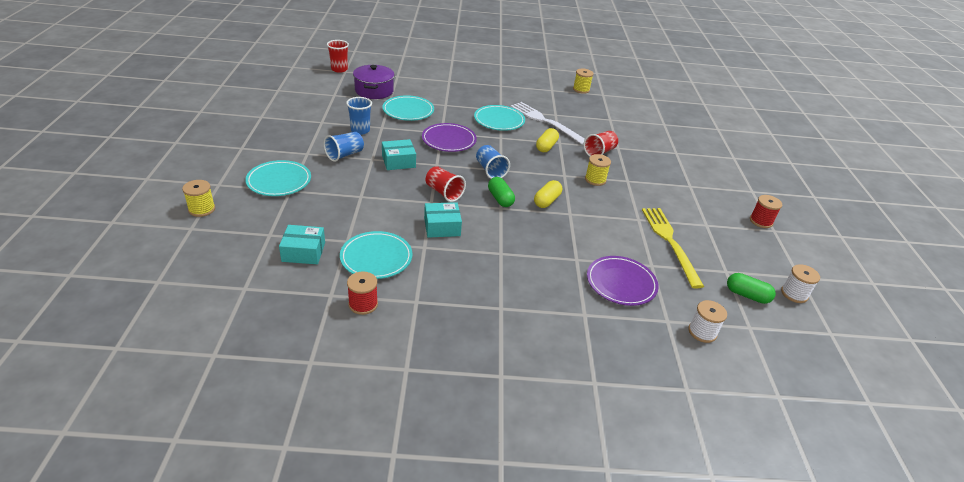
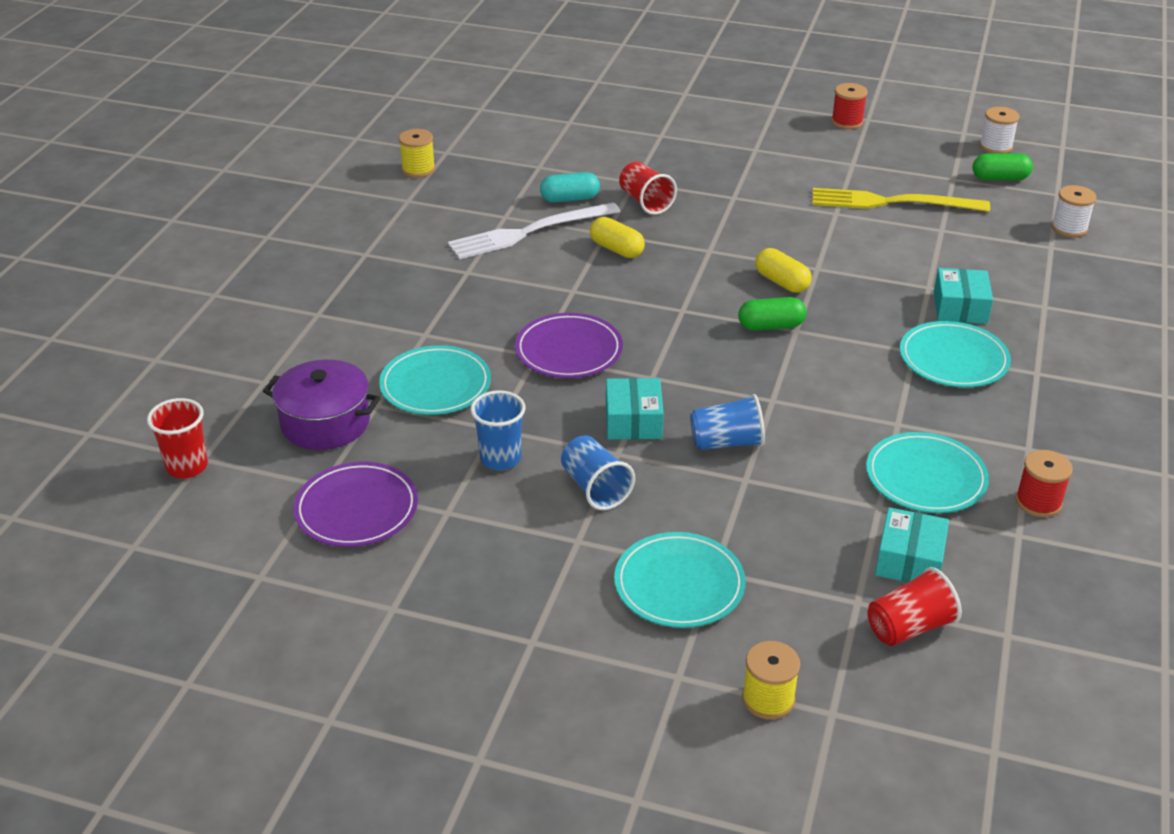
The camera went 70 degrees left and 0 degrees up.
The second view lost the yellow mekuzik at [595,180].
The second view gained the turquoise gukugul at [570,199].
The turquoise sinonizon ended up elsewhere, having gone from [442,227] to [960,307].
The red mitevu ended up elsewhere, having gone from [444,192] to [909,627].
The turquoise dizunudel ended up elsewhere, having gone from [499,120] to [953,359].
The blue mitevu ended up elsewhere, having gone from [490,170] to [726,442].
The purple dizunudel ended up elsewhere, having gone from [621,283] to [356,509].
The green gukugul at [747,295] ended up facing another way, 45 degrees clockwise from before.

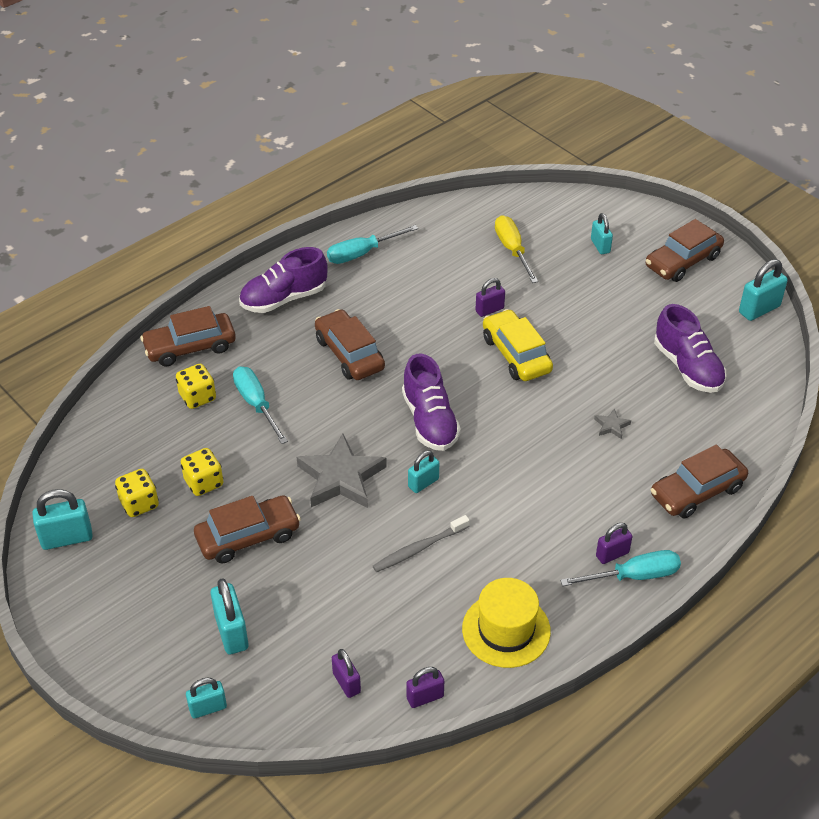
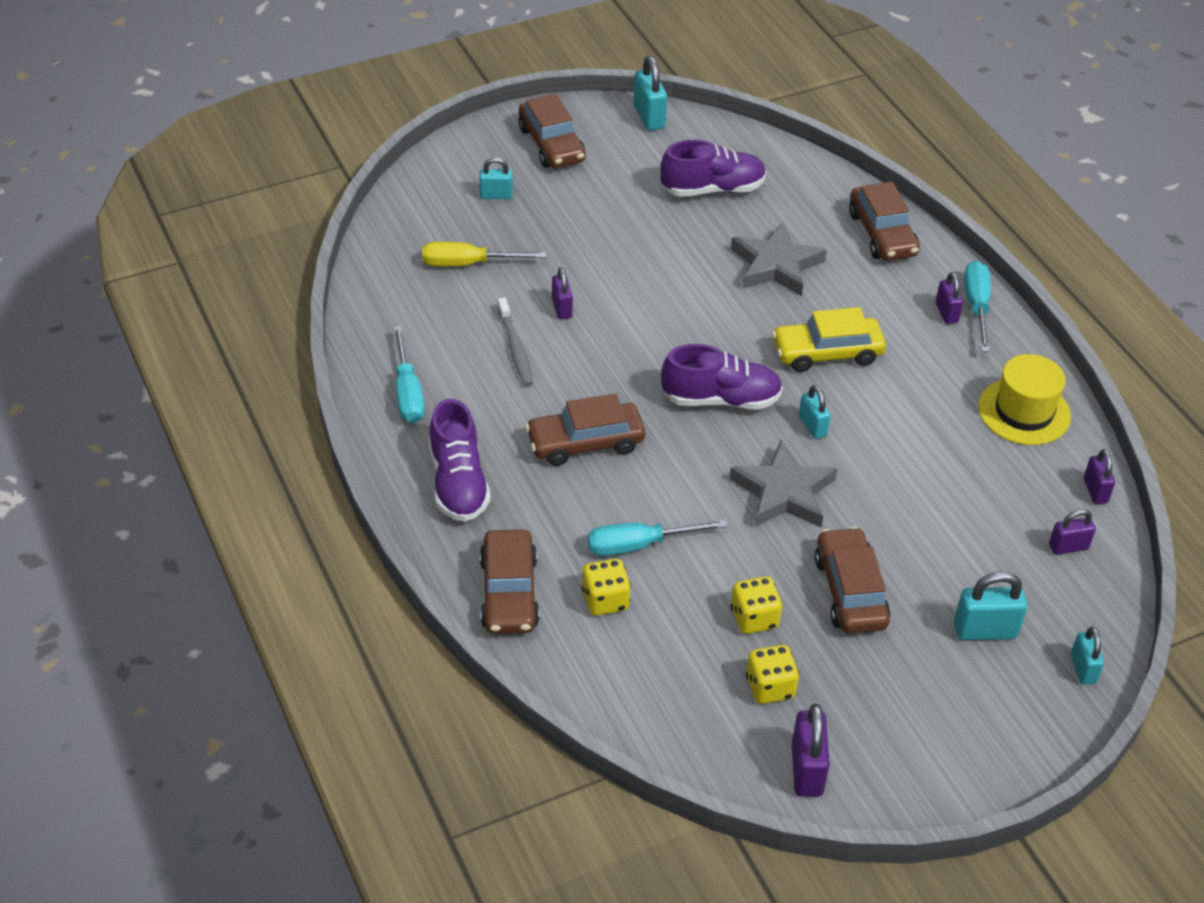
The camera went 75 degrees left and 0 degrees up.
The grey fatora ended up elsewhere, having gone from [419,548] to [515,348].
The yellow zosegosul ended up elsewhere, having gone from [516,354] to [827,353].
What was the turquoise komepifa at [67,538] turned into the purple komepifa at [807,770].
The size of the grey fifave at [611,426] changed by a factor of 2.38.

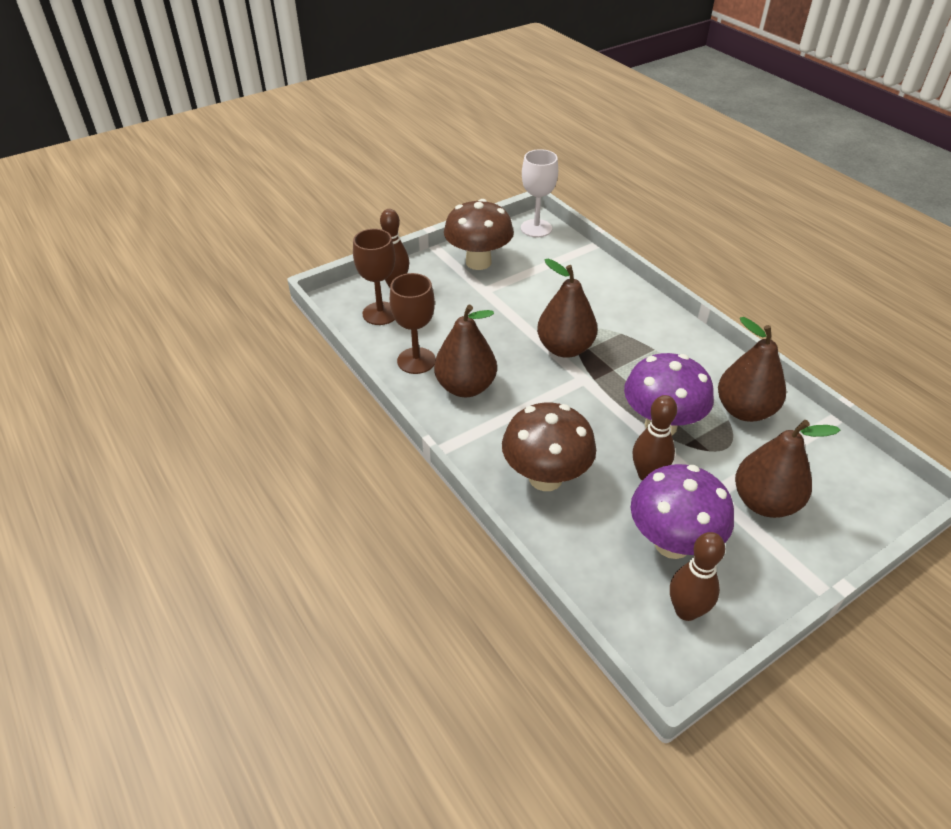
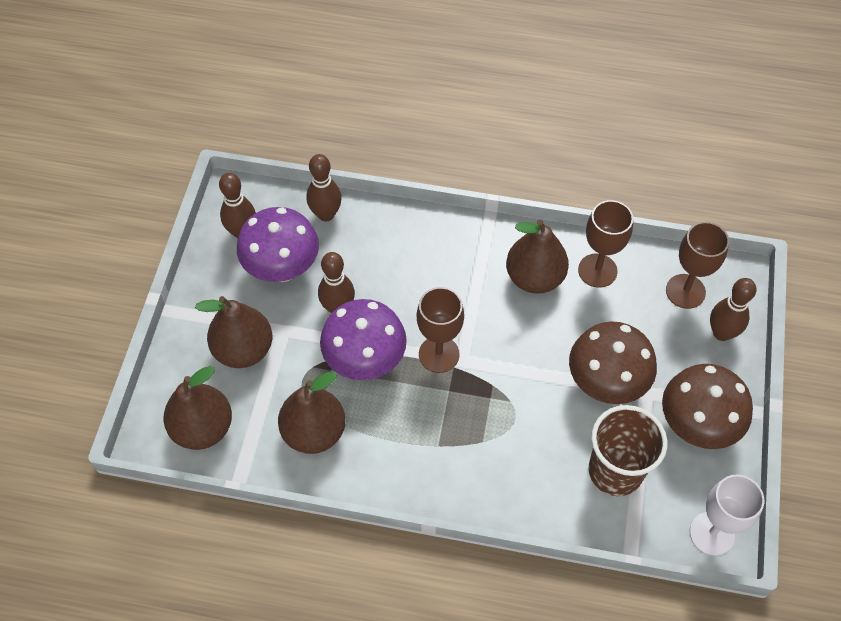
The camera went 135 degrees right and 15 degrees up.
The second view gained the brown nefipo at [326,214].
The second view gained the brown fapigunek at [439,354].
The second view gained the brown mitevu at [615,471].
The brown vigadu ended up elsewhere, having gone from [545,478] to [605,383].
The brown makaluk ended up elsewhere, having gone from [565,348] to [203,428].

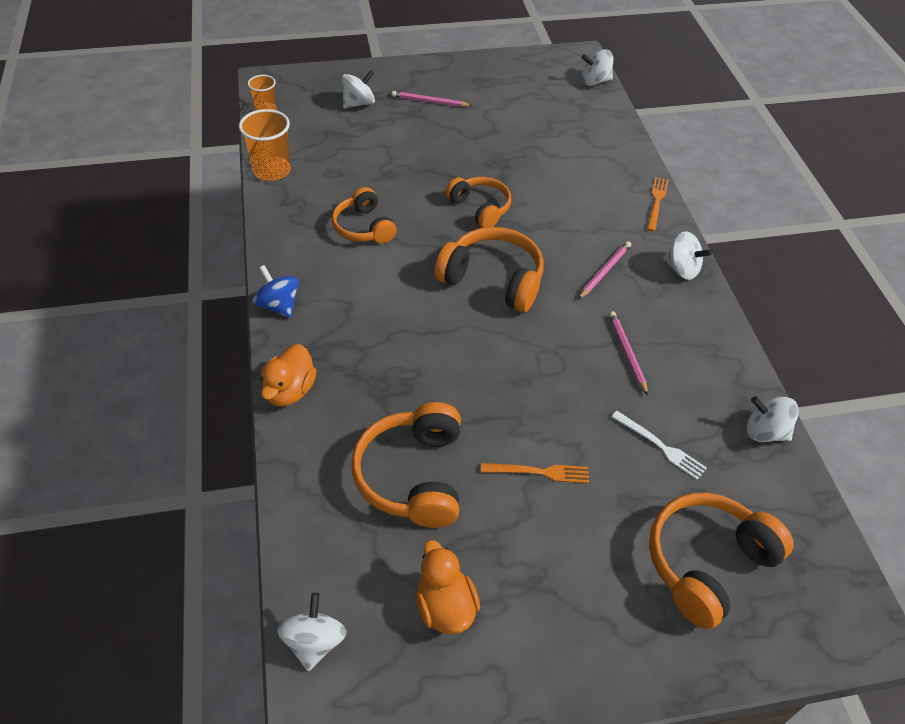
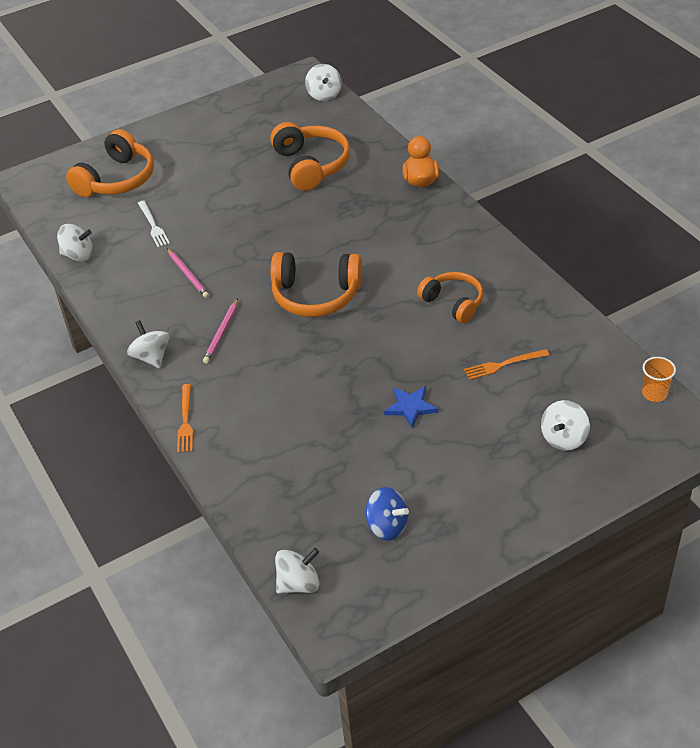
The camera went 165 degrees right and 5 degrees down.
The second view lost the orange mitevu at [272,170].
The second view lost the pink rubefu at [430,101].
The second view lost the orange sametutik at [445,606].
The second view lost the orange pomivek at [480,208].
The second view gained the blue fifave at [410,407].
The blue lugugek ended up elsewhere, having gone from [278,305] to [387,526].
The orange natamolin ended up elsewhere, having gone from [539,472] to [503,364].
The white natamolin at [660,446] ended up facing another way, 135 degrees counterclockwise from before.
The white lugugek at [682,269] ended up facing another way, 45 degrees clockwise from before.

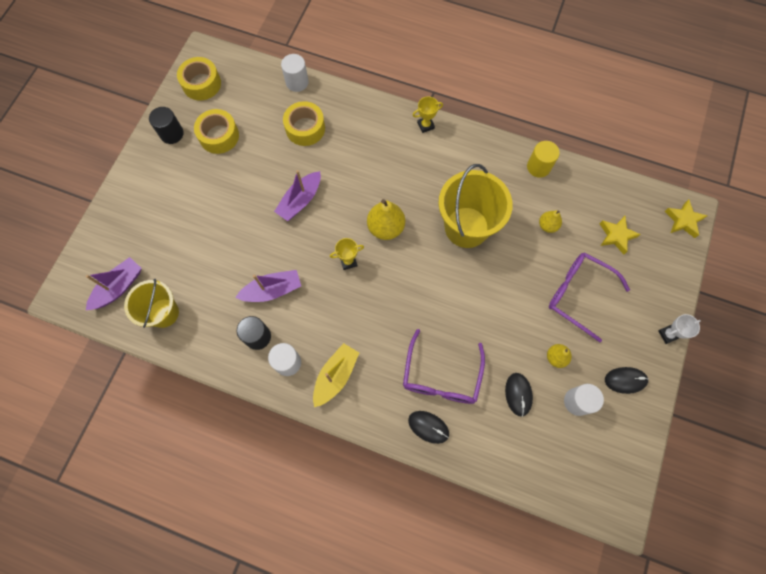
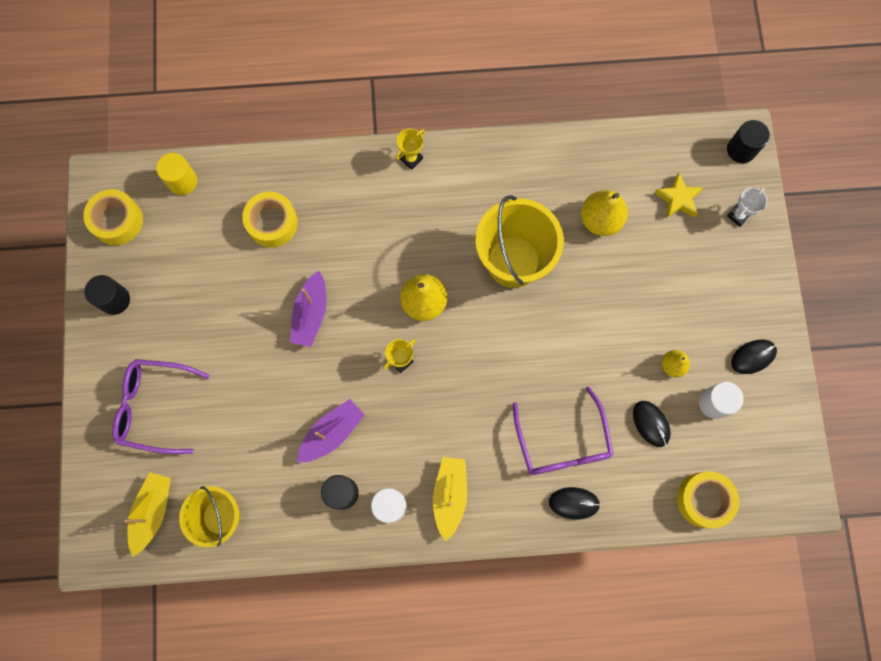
The camera went 25 degrees left and 5 degrees up.
The second view lost the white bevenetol at [297,82].
The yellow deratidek ended up elsewhere, having gone from [219,136] to [704,500].
The yellow bevenetol ended up elsewhere, having gone from [538,167] to [182,181].
The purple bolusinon ended up elsewhere, having gone from [578,294] to [154,407].
The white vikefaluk ended up elsewhere, having gone from [668,334] to [738,215].
Where the yellow fifave stood at [683,220], the black bevenetol came to stand at [741,149].
What was the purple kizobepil at [118,287] turned into the yellow kizobepil at [153,512].
The size of the yellow makaluk at [547,225] changed by a factor of 1.72.

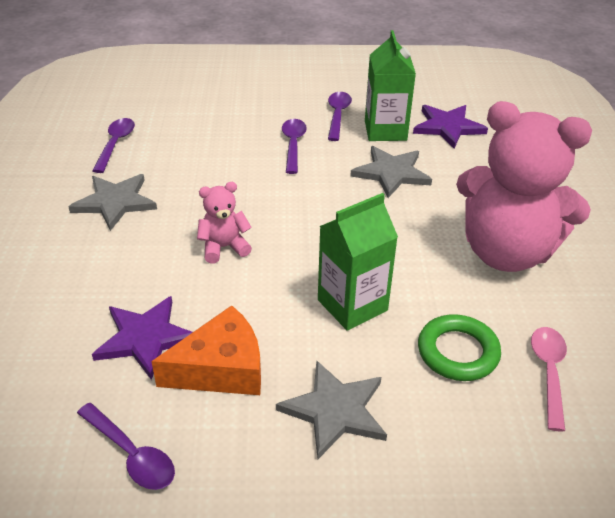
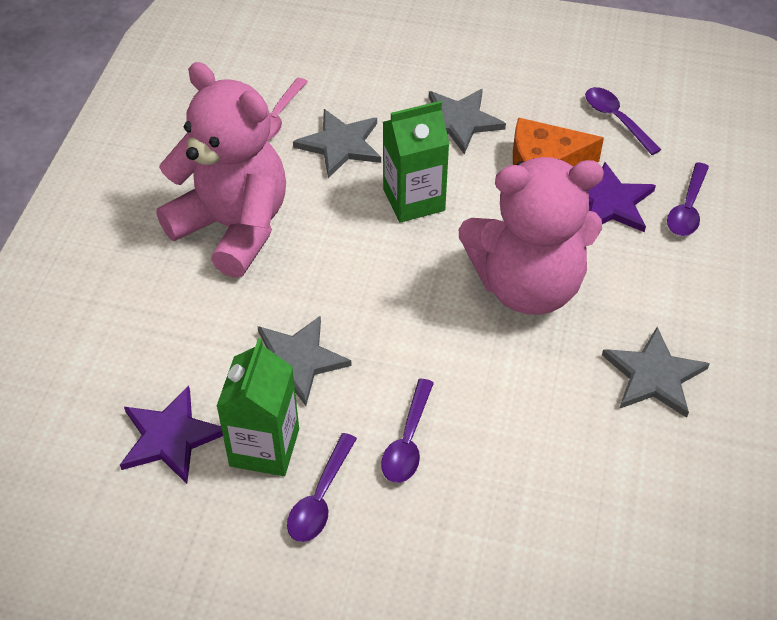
The camera went 165 degrees left and 10 degrees up.
The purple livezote ended up elsewhere, having gone from [115,144] to [687,208].
Where the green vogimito stood at [457,352], the grey fifave came to stand at [340,145].
The size of the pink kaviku at [224,247] changed by a factor of 2.35.

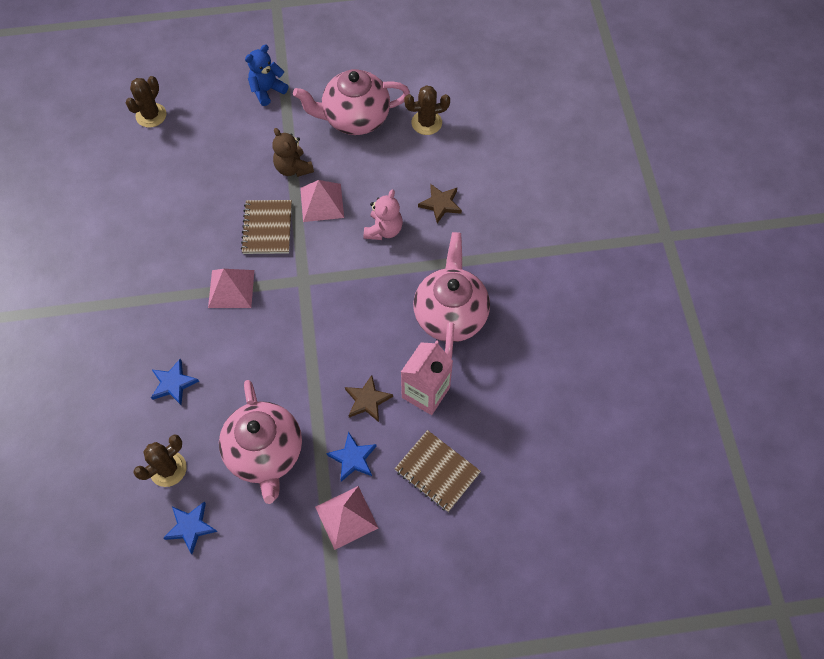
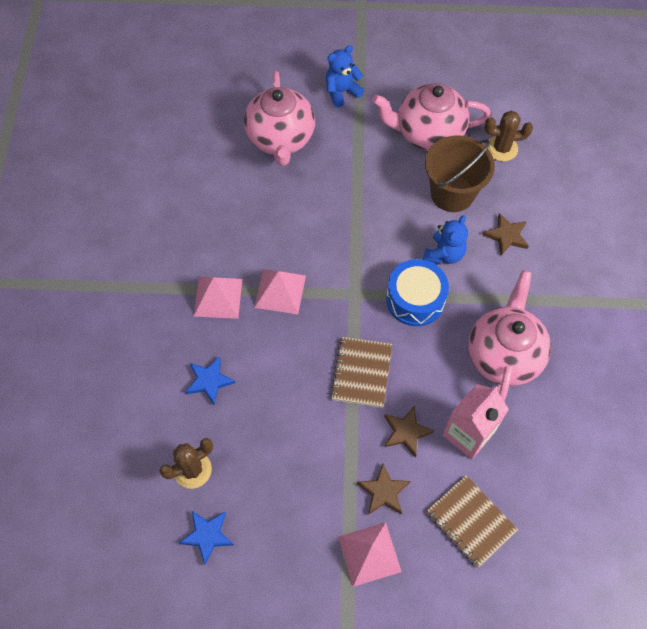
The camera went 10 degrees right and 0 degrees up.
The second view lost the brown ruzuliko at [151,115].
The second view lost the brown kaviku at [293,168].
The second view gained the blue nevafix at [415,299].
The second view gained the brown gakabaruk at [452,193].
The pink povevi ended up elsewhere, having gone from [265,454] to [281,139].
The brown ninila ended up elsewhere, having gone from [267,228] to [361,373].
The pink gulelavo ended up elsewhere, having gone from [322,202] to [218,297].
What was the blue fifave at [353,458] turned into the brown fifave at [383,491].
What was the pink kaviku at [384,230] turned into the blue kaviku at [444,254].

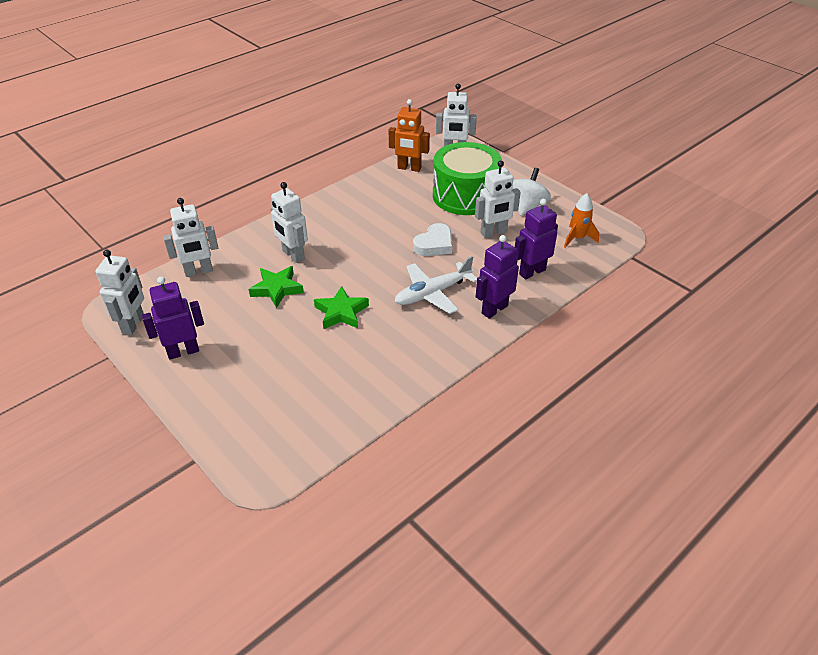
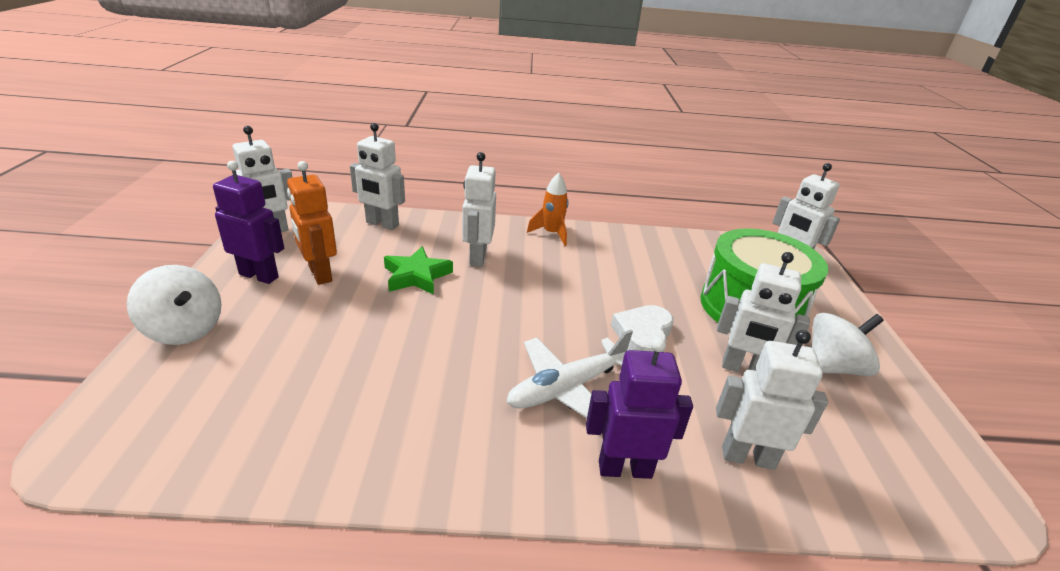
The camera went 40 degrees right and 10 degrees down.
The second view lost the green fifave at [341,312].
The second view gained the white lugugek at [184,329].
The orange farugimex ended up elsewhere, having gone from [409,168] to [319,274].
The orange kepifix ended up elsewhere, having gone from [577,238] to [551,234].
What was the purple farugimex at [532,272] turned into the white farugimex at [747,457].
The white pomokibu at [433,293] ended up facing another way, 45 degrees counterclockwise from before.
The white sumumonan at [434,244] ended up facing another way, 120 degrees clockwise from before.

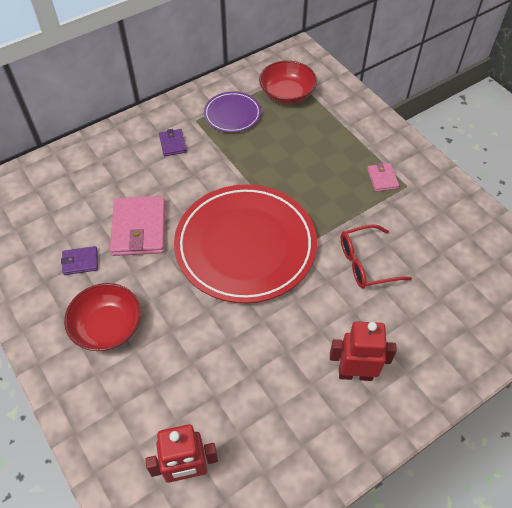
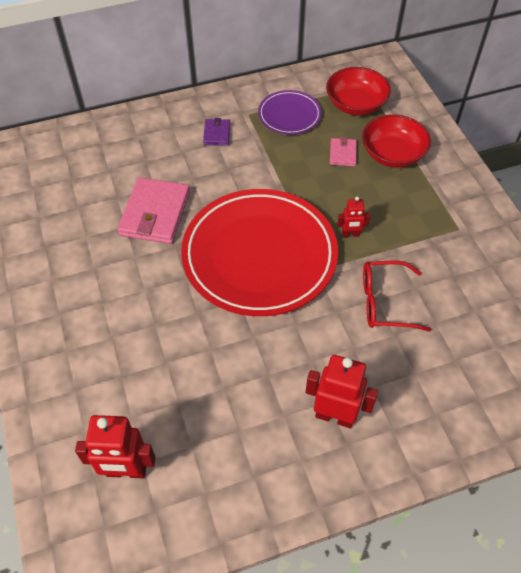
The camera went 15 degrees right and 0 degrees up.
The second view lost the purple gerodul at [80,262].
The second view gained the red farugimex at [350,234].
The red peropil ended up elsewhere, having gone from [107,327] to [392,154].
The pink gerodul ended up elsewhere, having gone from [382,178] to [342,154].

